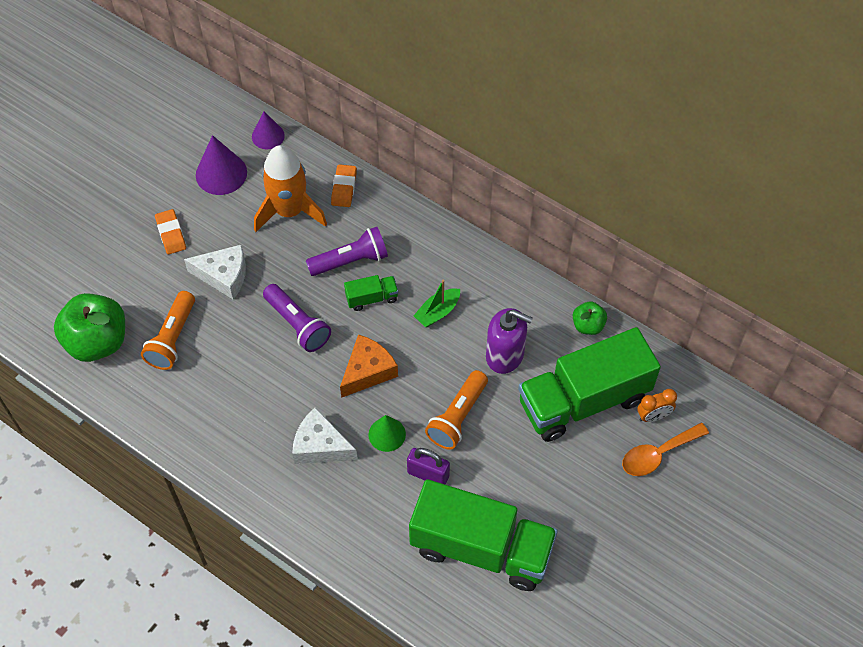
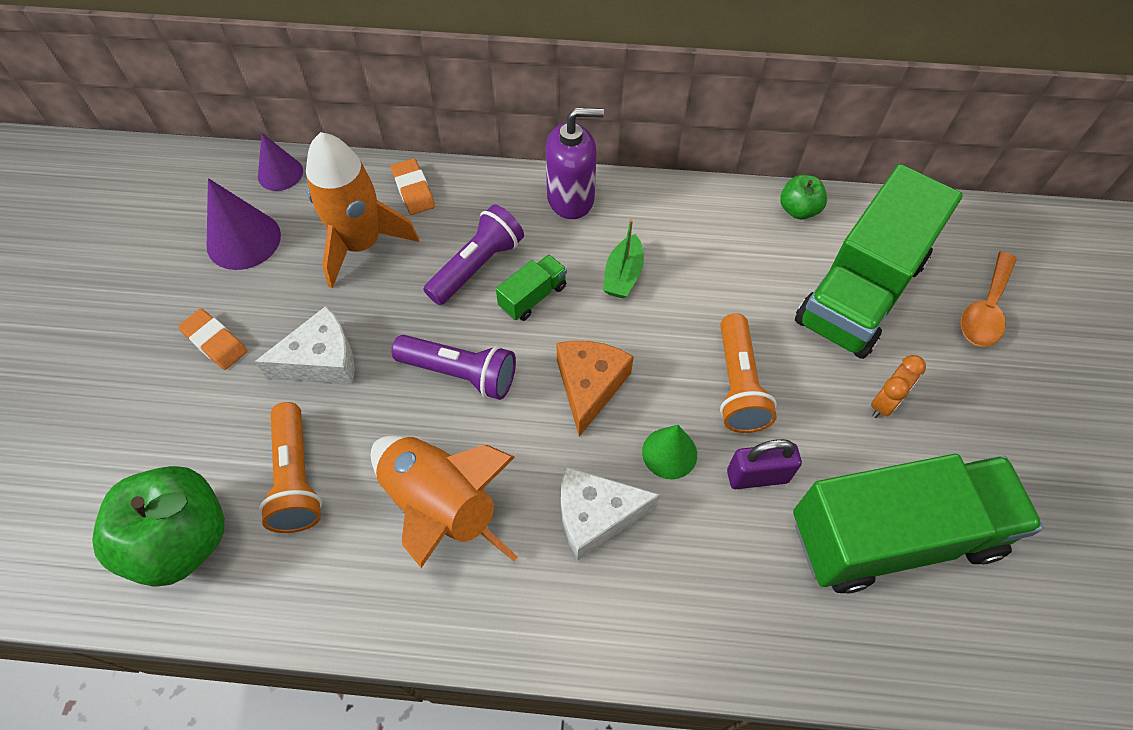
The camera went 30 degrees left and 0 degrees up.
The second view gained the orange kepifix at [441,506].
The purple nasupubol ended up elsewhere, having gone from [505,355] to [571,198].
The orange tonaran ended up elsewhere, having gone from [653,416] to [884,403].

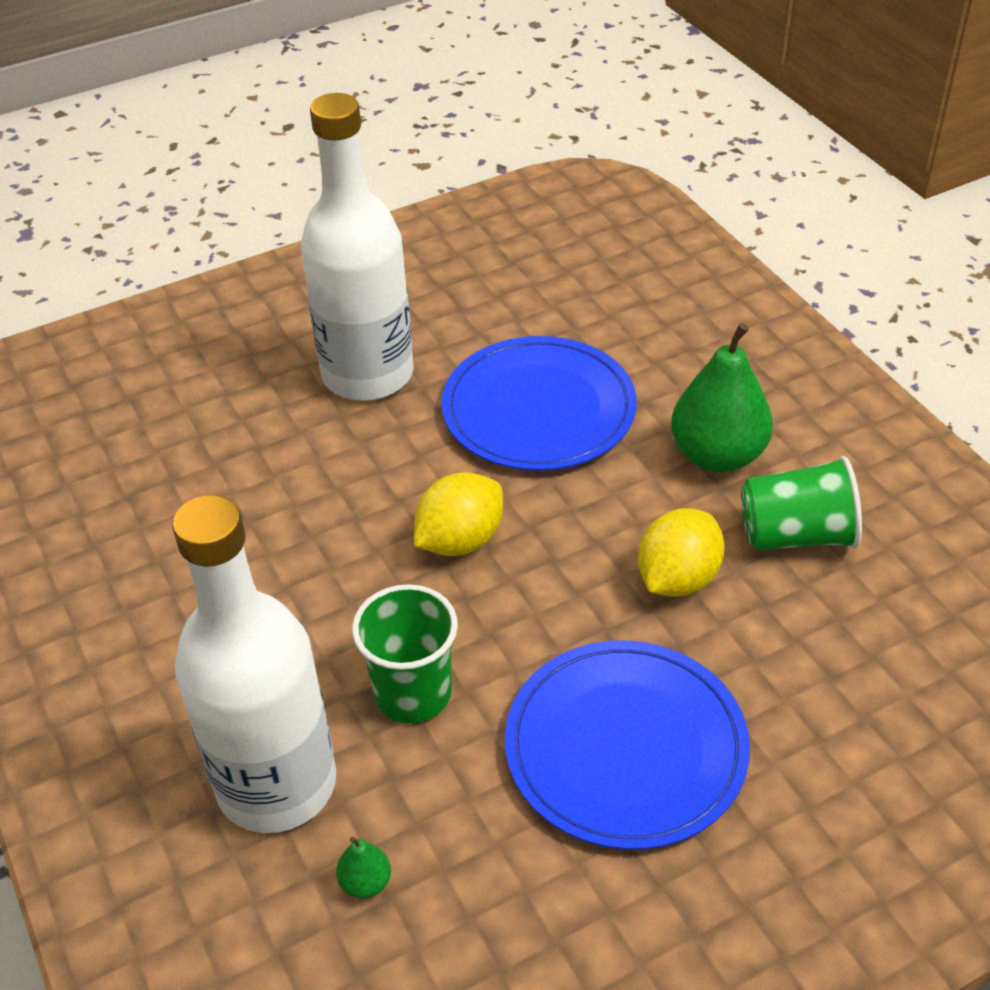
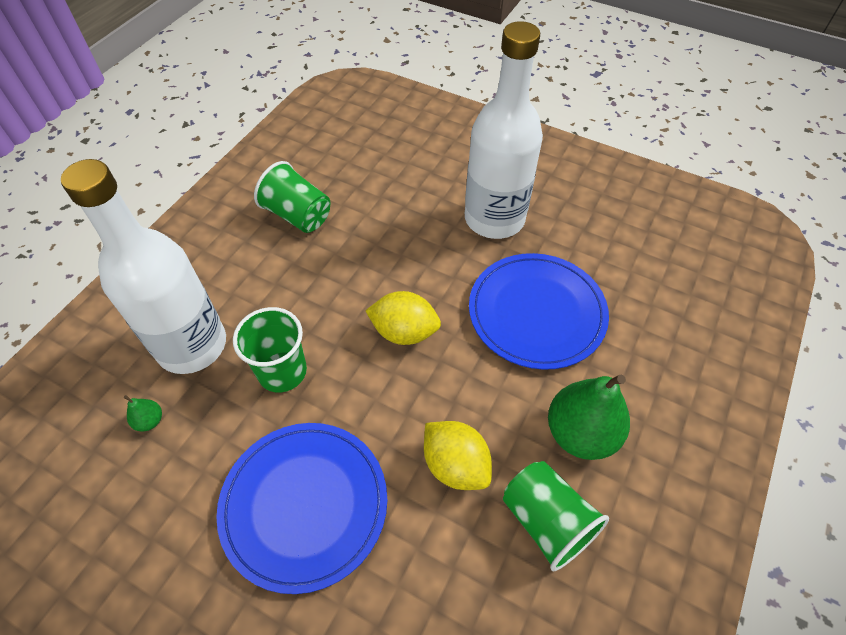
The camera went 55 degrees right and 10 degrees up.
The second view gained the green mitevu at [298,215].
The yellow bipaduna at [677,579] ended up facing another way, 45 degrees clockwise from before.

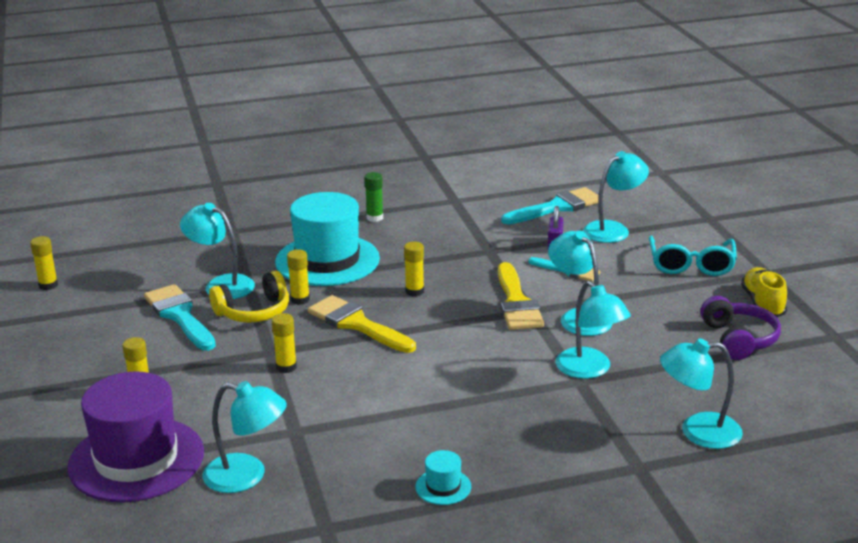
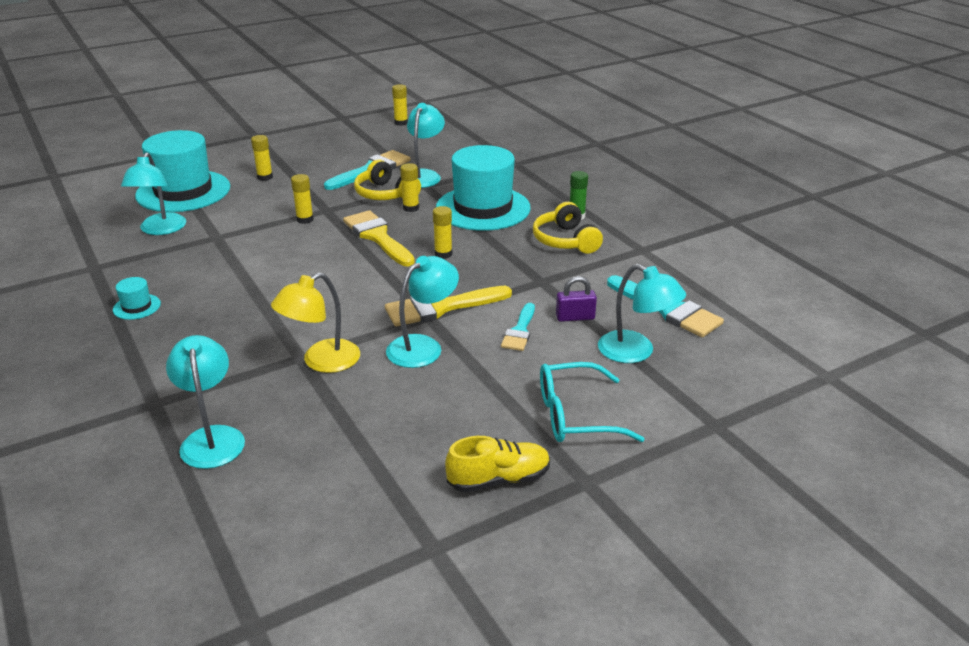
The camera went 75 degrees right and 5 degrees up.
The second view lost the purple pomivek at [738,339].
The second view gained the yellow pomivek at [565,241].
What was the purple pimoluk at [136,459] turned into the turquoise pimoluk at [183,191].
What was the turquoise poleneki at [590,370] turned into the yellow poleneki at [321,361].
The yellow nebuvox at [357,324] ended up facing another way, 60 degrees counterclockwise from before.

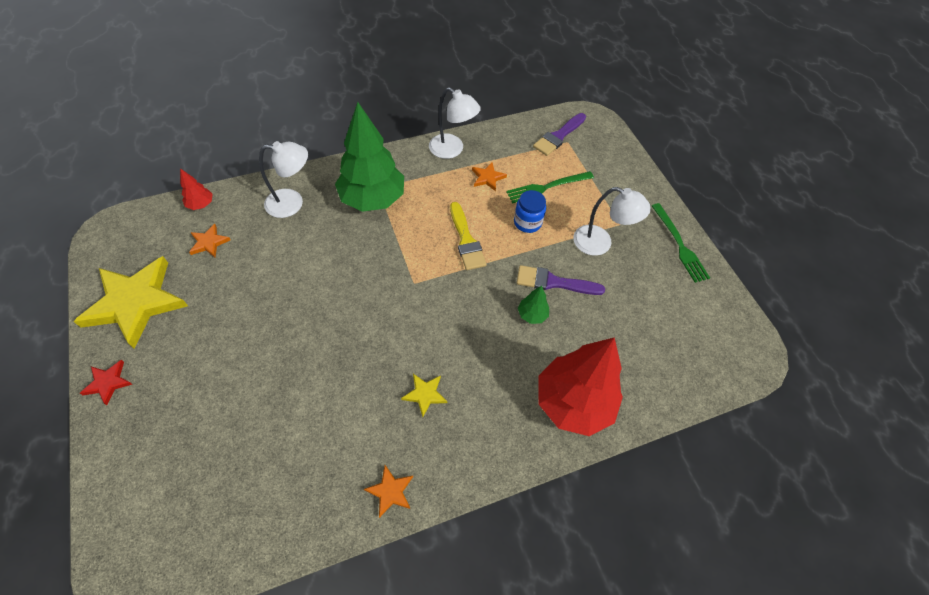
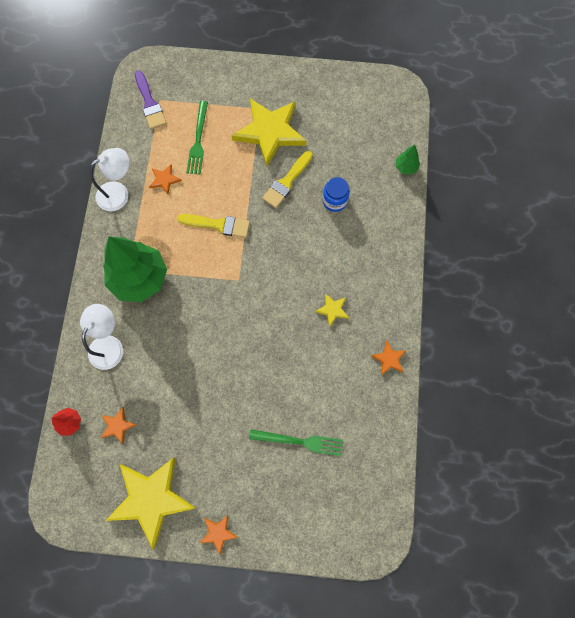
The camera went 60 degrees left and 15 degrees up.
The second view lost the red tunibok at [573,402].
The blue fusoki ended up elsewhere, having gone from [527,222] to [334,201].
The green tunibok ended up elsewhere, having gone from [532,315] to [406,167].
The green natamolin ended up elsewhere, having gone from [679,245] to [299,441].
Where the white poleneki stood at [600,243], the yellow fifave came to stand at [270,132].
What was the red fifave at [108,382] turned into the orange fifave at [218,533].
What was the purple nebuvox at [554,282] turned into the yellow nebuvox at [287,182].

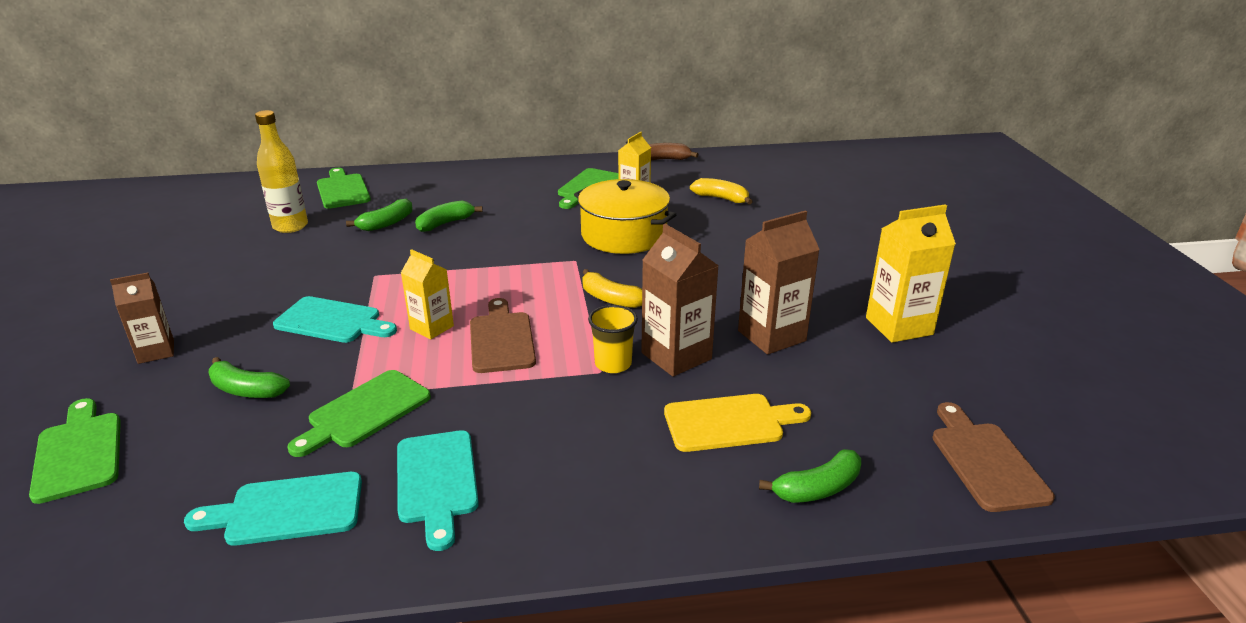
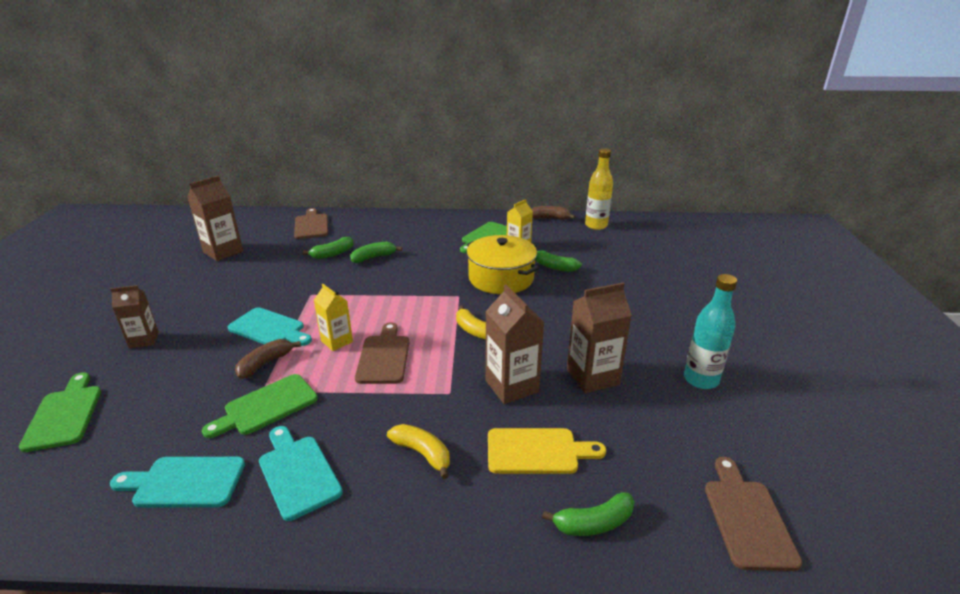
The camera went 10 degrees right and 0 degrees up.
The second view lost the yellow mitevu at [613,364].
The second view gained the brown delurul at [223,252].
The second view gained the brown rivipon at [265,363].
The green rivipon ended up elsewhere, having gone from [246,390] to [554,267].
The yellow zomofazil ended up elsewhere, having gone from [290,226] to [596,225].
The yellow rivipon ended up elsewhere, having gone from [721,198] to [422,453].
Where the yellow delurul stood at [899,326], the turquoise zomofazil came to stand at [701,379].
What was the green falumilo at [343,190] turned into the brown falumilo at [311,225].
The turquoise falumilo at [436,481] ended up facing another way, 150 degrees clockwise from before.

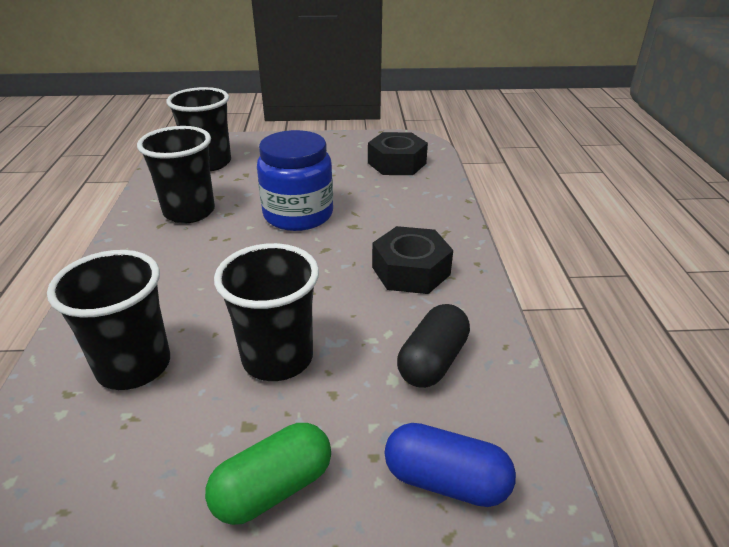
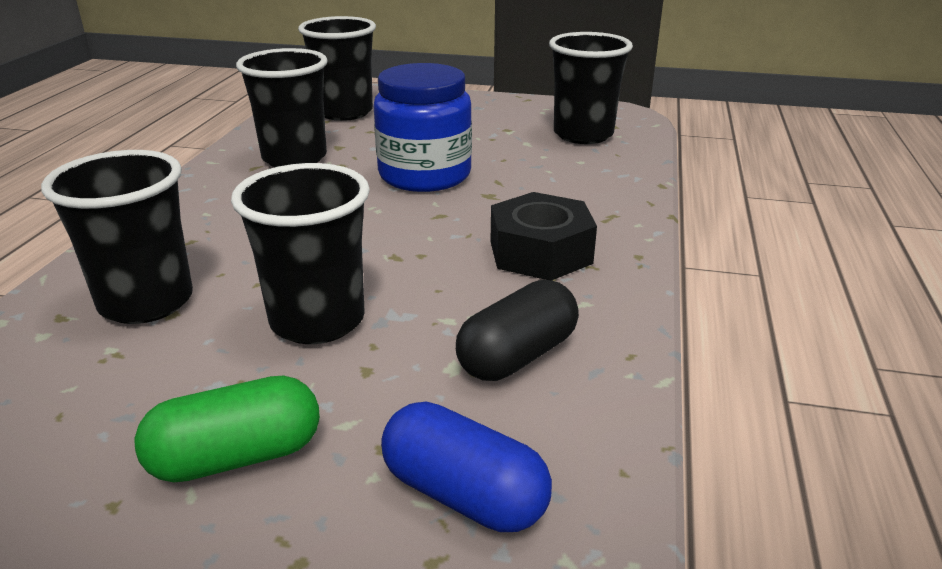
The camera went 15 degrees right and 5 degrees down.
Where the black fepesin stood at [397,163], the black mitevu came to stand at [583,135].

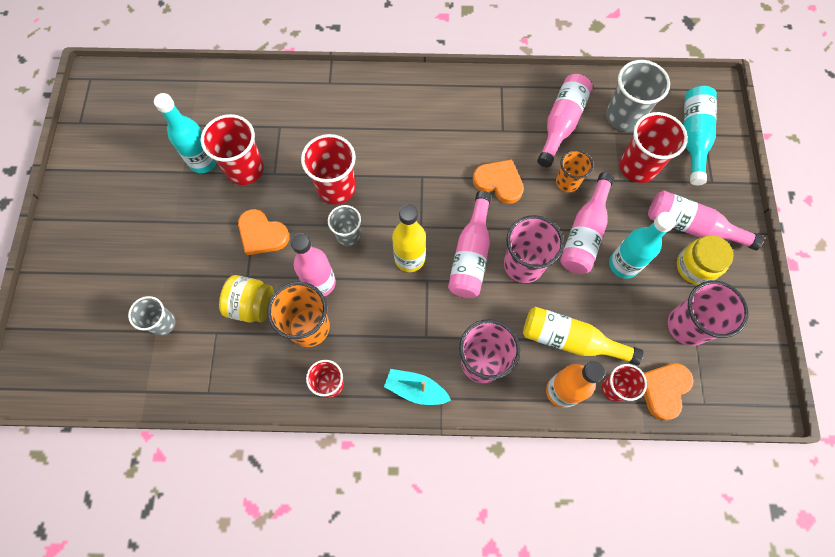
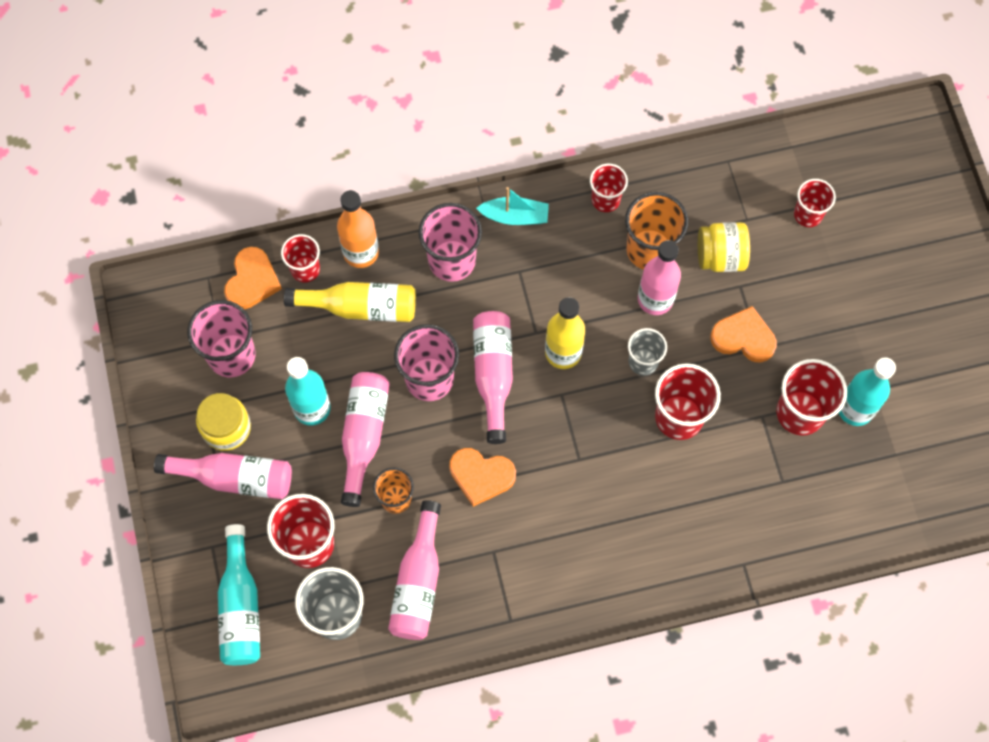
The camera went 165 degrees right and 0 degrees up.
What was the grey mitevu at [163,323] turned into the red mitevu at [808,214].

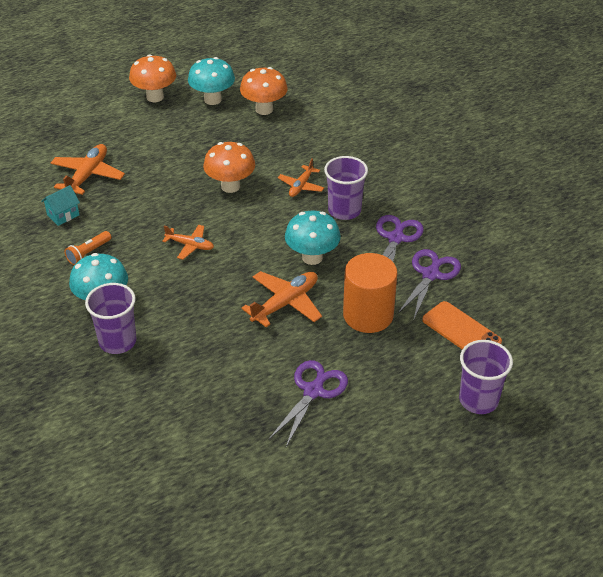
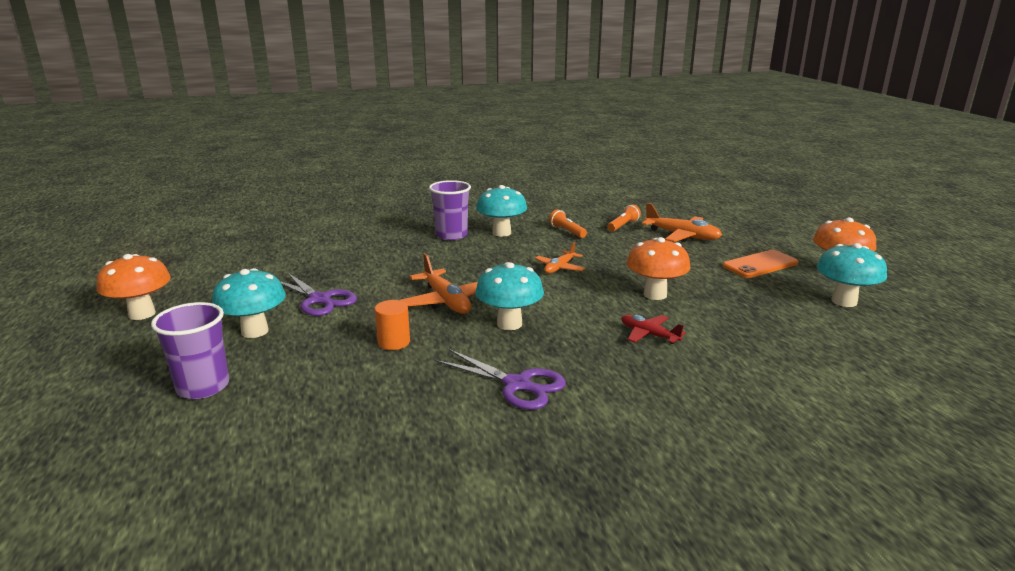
The camera went 105 degrees right and 20 degrees down.
The second view lost the purple mitevu at [344,210].
The second view lost the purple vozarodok at [431,274].
The second view gained the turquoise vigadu at [255,331].
The orange vigadu ended up elsewhere, having gone from [264,109] to [142,314].
The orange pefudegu ended up elsewhere, having gone from [461,331] to [760,264].
Where the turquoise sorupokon stood at [63,215], the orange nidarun came to stand at [623,225].
What was the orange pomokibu at [301,186] turned into the red pomokibu at [648,335].
The size of the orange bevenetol at [368,315] changed by a factor of 0.53.

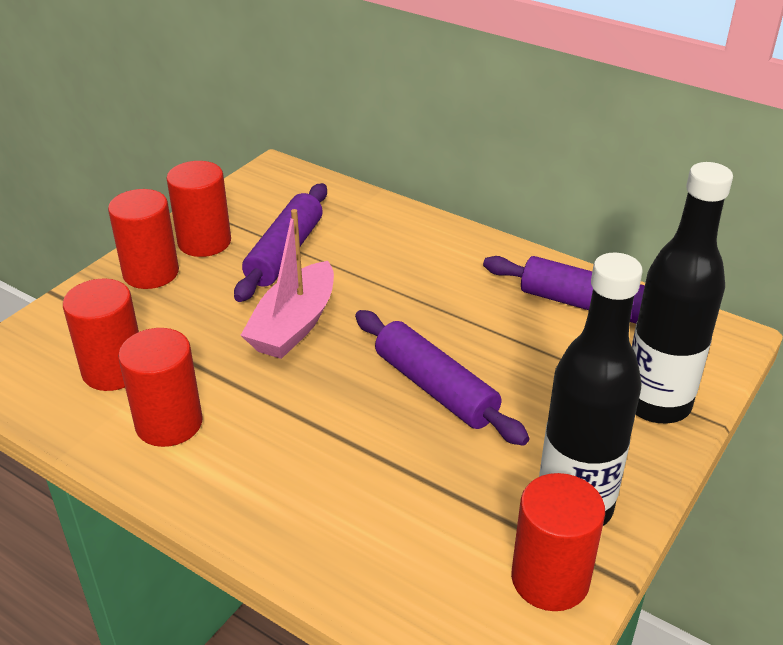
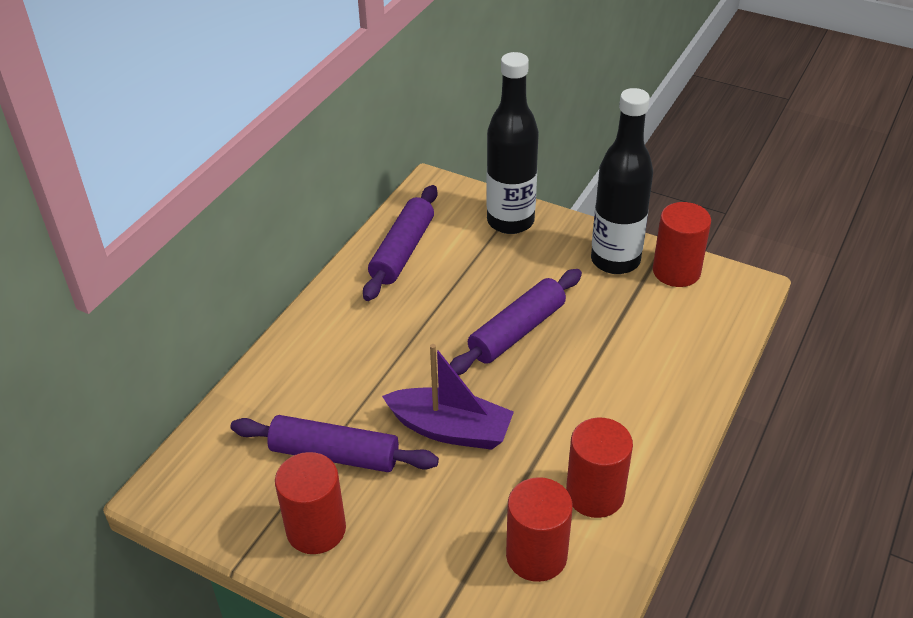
The camera went 95 degrees left and 5 degrees up.
The second view lost the red bevenetol at [151,273].
What was the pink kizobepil at [294,325] turned into the purple kizobepil at [450,429].

